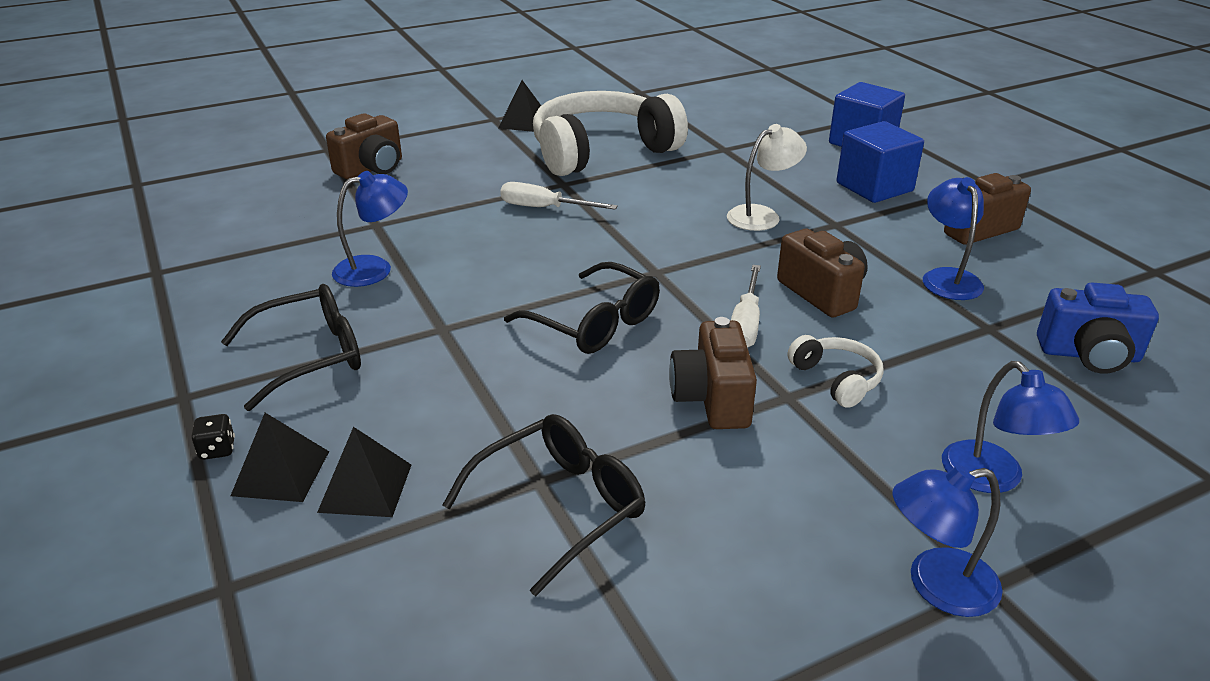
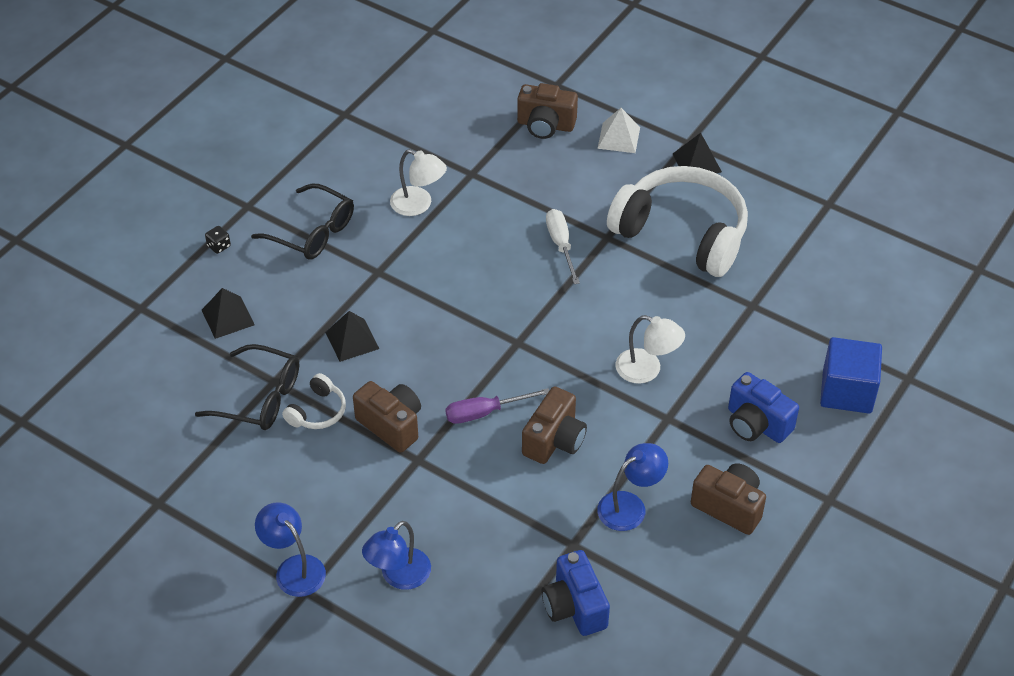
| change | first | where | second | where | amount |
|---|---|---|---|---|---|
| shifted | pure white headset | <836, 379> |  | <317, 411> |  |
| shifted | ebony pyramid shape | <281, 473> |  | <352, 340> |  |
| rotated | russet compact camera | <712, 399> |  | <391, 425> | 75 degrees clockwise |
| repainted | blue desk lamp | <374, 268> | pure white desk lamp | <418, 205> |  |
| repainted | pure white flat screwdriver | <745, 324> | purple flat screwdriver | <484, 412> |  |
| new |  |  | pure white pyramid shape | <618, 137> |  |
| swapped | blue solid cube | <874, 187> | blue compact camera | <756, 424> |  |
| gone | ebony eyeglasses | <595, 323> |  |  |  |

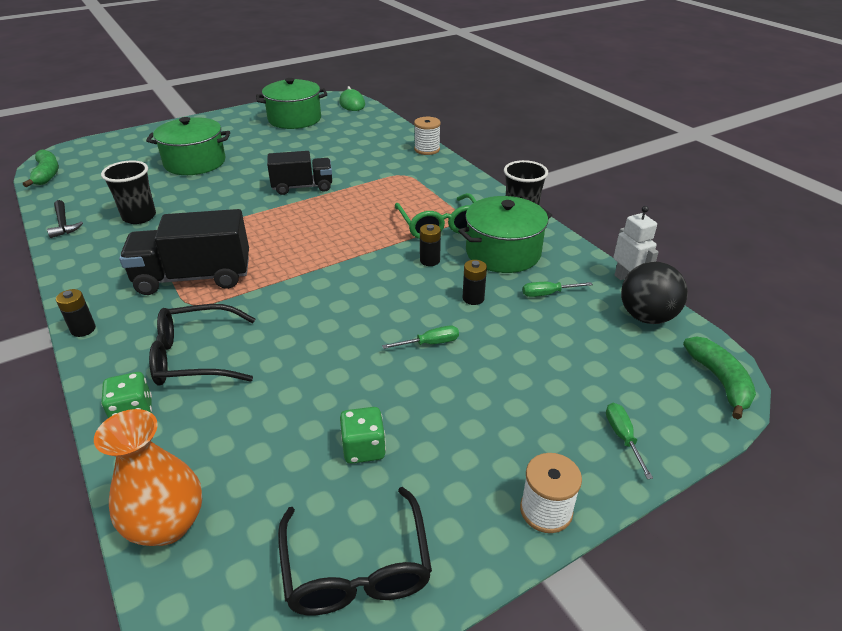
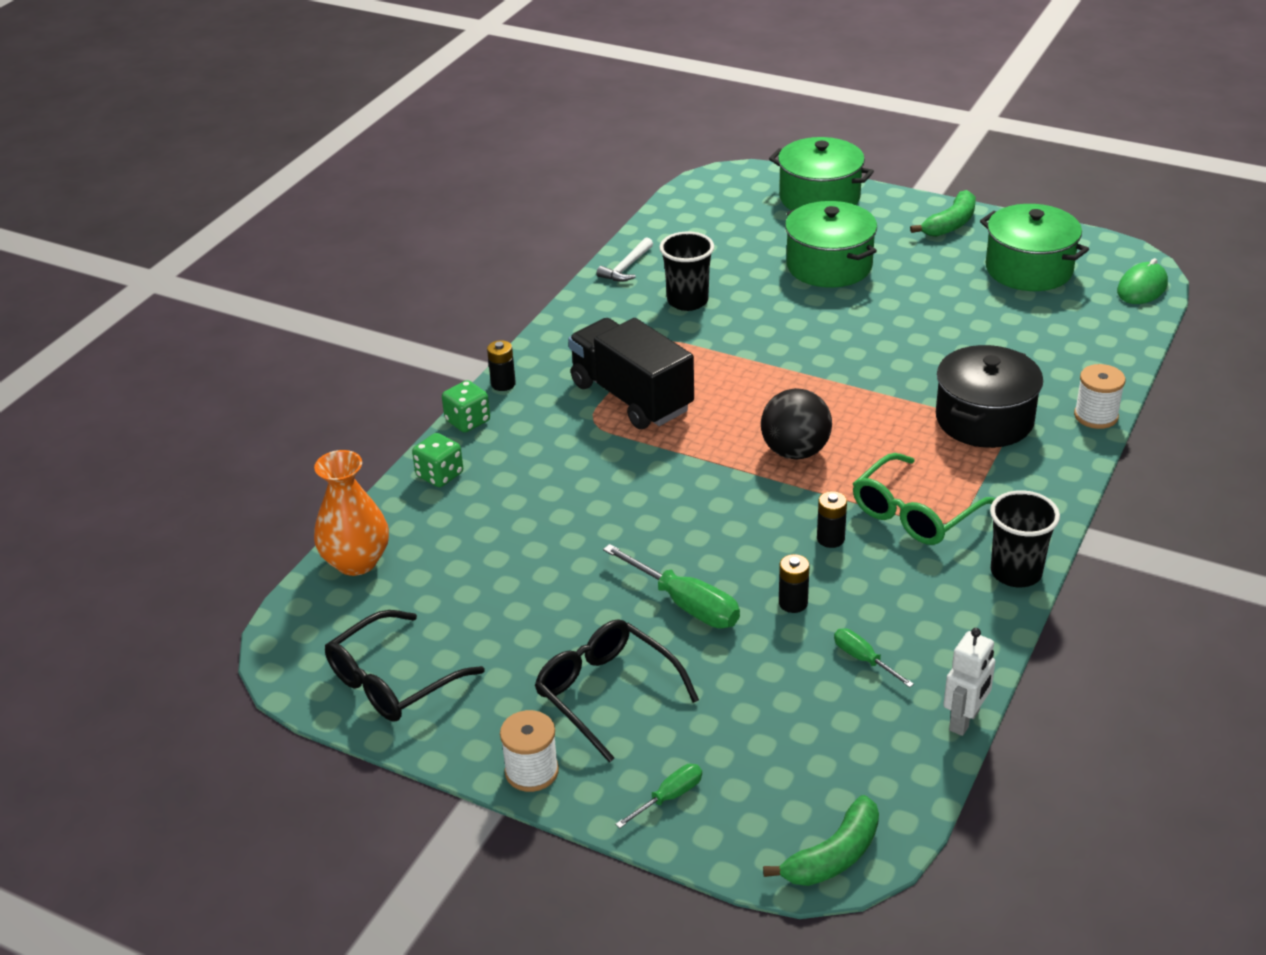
| change | first | where | second | where | amount |
|---|---|---|---|---|---|
| shifted | leaf-green die | <363, 448> |  | <467, 421> |  |
| shifted | ebony eyeglasses | <194, 357> |  | <606, 693> |  |
| repainted | ebony carpenter's hammer | <63, 224> | pure white carpenter's hammer | <626, 267> |  |
| scaled | leaf-green flat screwdriver | <430, 343> |  | <685, 604> | x1.76 |
| shifted | ebony sphere | <646, 317> |  | <795, 451> |  |
| shifted | leaf-green pot | <503, 252> |  | <819, 198> |  |
| shifted | leaf-green banana | <47, 174> |  | <950, 224> |  |
| new |  |  | ebony pot | <984, 419> |  |
| gone | ebony lorry | <302, 187> |  |  |  |

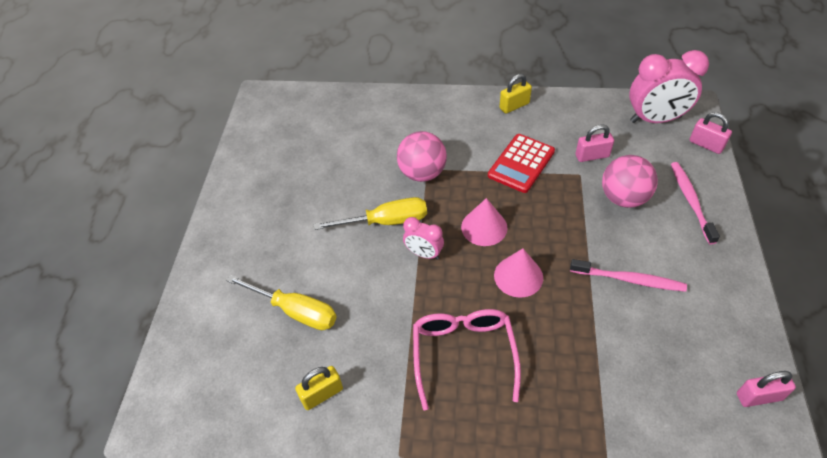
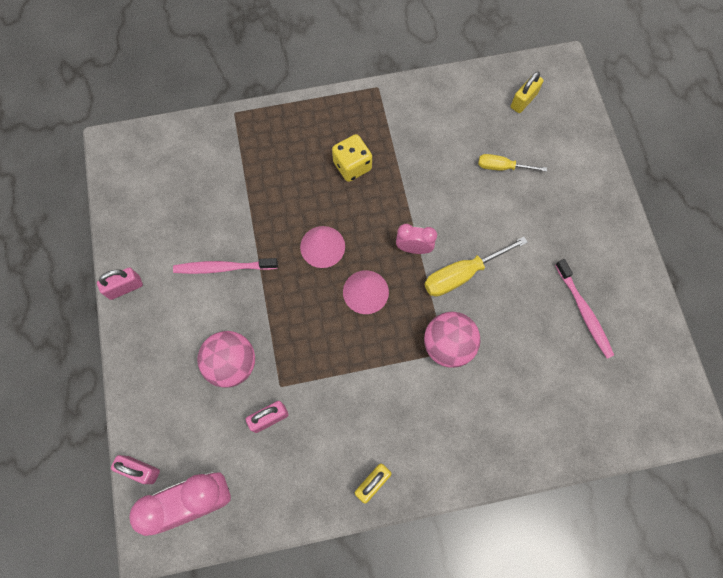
| change | first | where | second | where | amount |
|---|---|---|---|---|---|
| shifted | rosy padlock | <759, 396> |  | <125, 287> |  |
| swapped | rosy eyeglasses | <463, 354> | yellow die | <352, 166> |  |
| scaled | yellow flat screwdriver | <295, 311> |  | <502, 167> | x0.63 |
| shifted | yellow padlock | <322, 394> |  | <523, 101> |  |
| shifted | rosy dental brush | <691, 201> |  | <584, 311> |  |
| gone | red pocket calculator | <521, 163> |  |  |  |

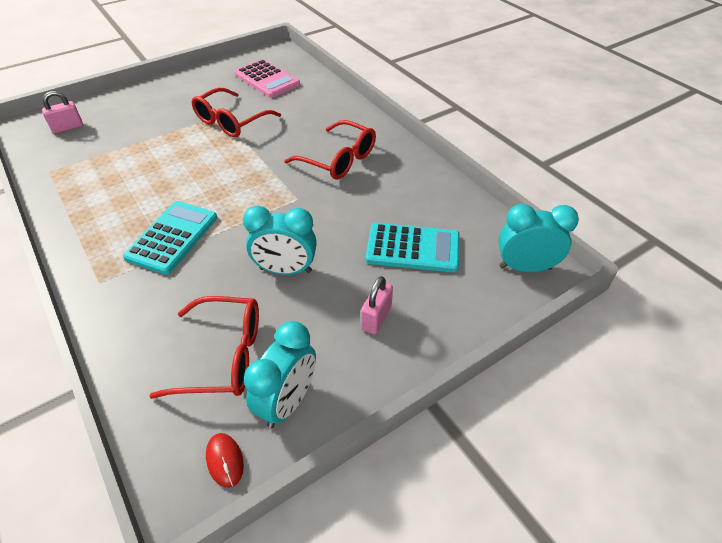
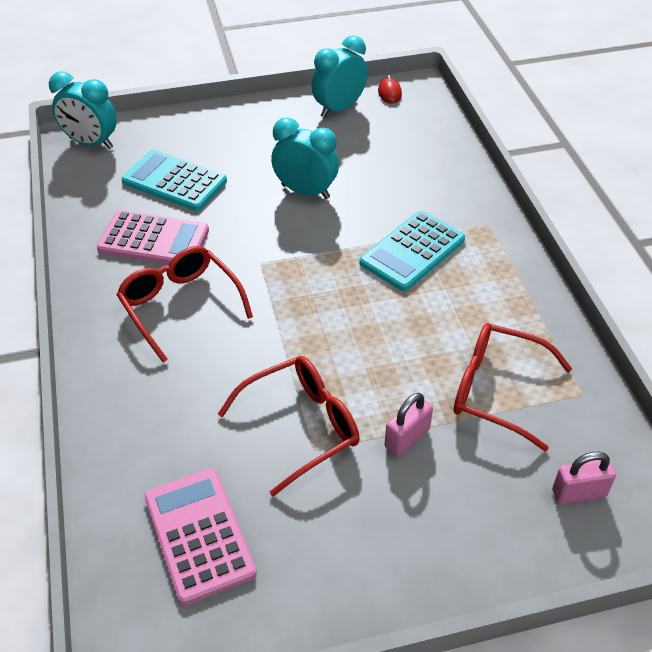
| change | first | where | second | where | amount |
|---|---|---|---|---|---|
| new |  |  | rosy pocket calculator | <154, 240> |  |
| shifted | rosy padlock | <376, 318> |  | <407, 438> |  |
| shifted | red eyeglasses | <224, 356> |  | <496, 390> |  |

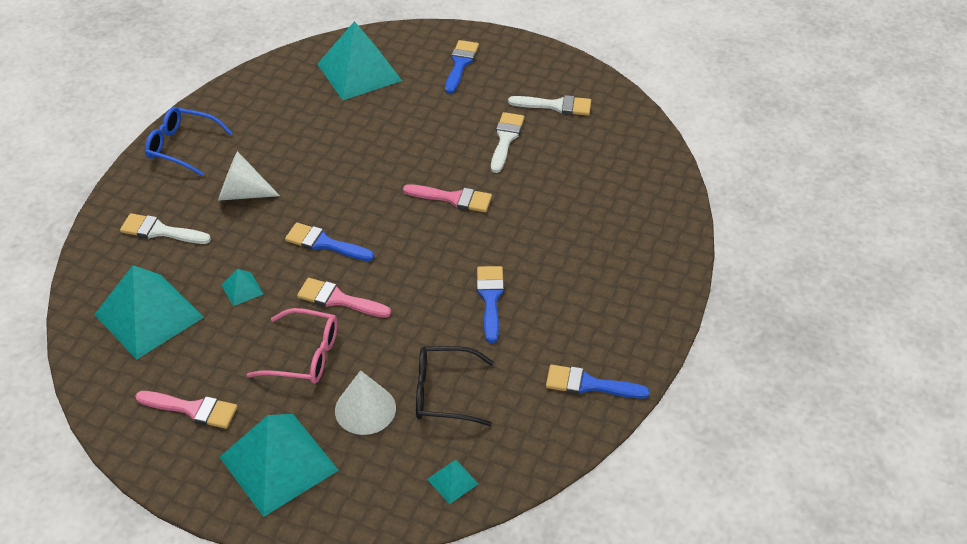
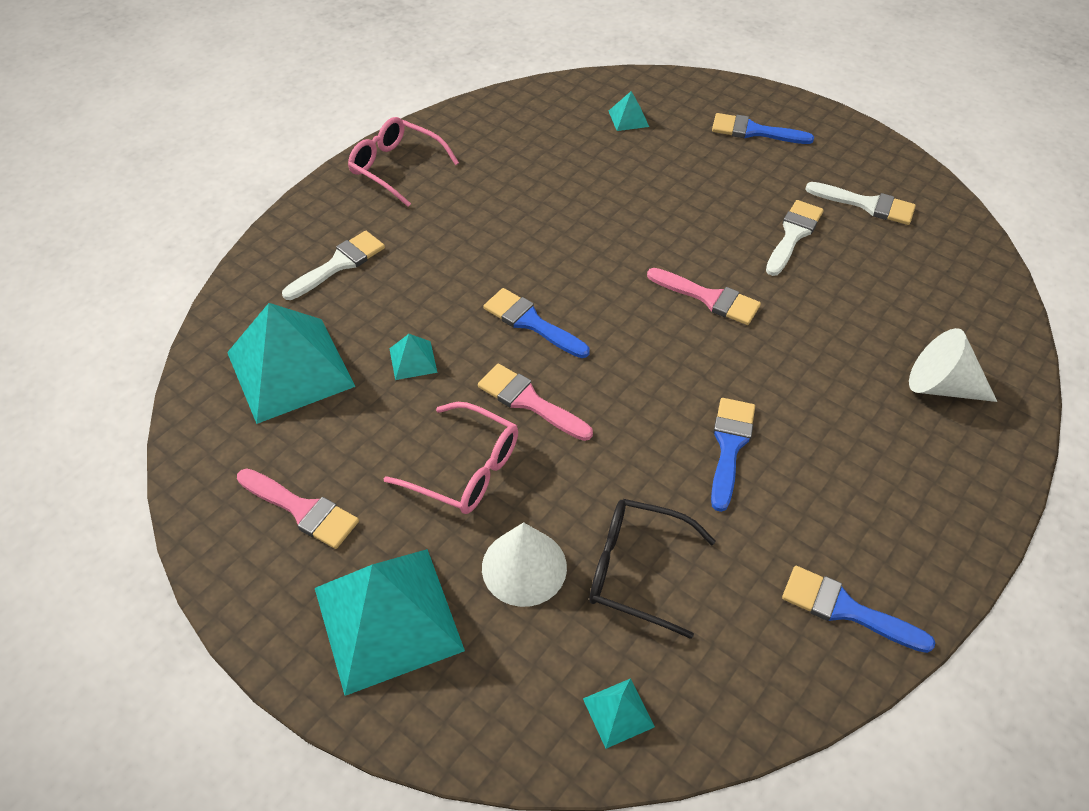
| change | first | where | second | where | amount |
|---|---|---|---|---|---|
| rotated | pure white brush | <160, 231> |  | <339, 264> | 105 degrees clockwise |
| repainted | blue eyeglasses | <182, 147> | rosy eyeglasses | <396, 167> |  |
| scaled | aqua pyramid shape | <359, 72> |  | <628, 118> | x0.42 |
| rotated | blue brush | <460, 64> |  | <754, 131> | 105 degrees counterclockwise |
| shifted | pure white cone | <242, 193> |  | <941, 386> |  |

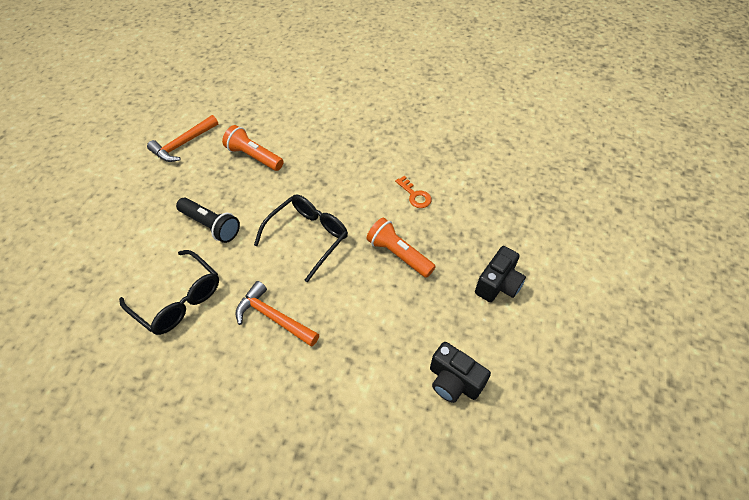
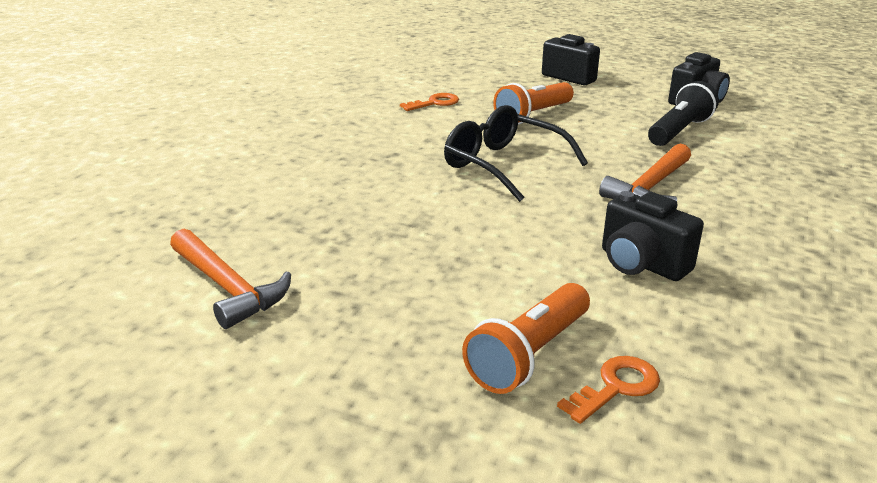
| change | first | where | second | where | amount |
|---|---|---|---|---|---|
| shifted | orange-coloured flashlight | <254, 157> |  | <529, 355> |  |
| new |  |  | orange-coloured door key | <616, 387> |  |
| swapped | ebony eyeglasses | <179, 300> | ebony compact camera | <641, 264> |  |
| shifted | ebony flashlight | <211, 225> |  | <679, 131> |  |

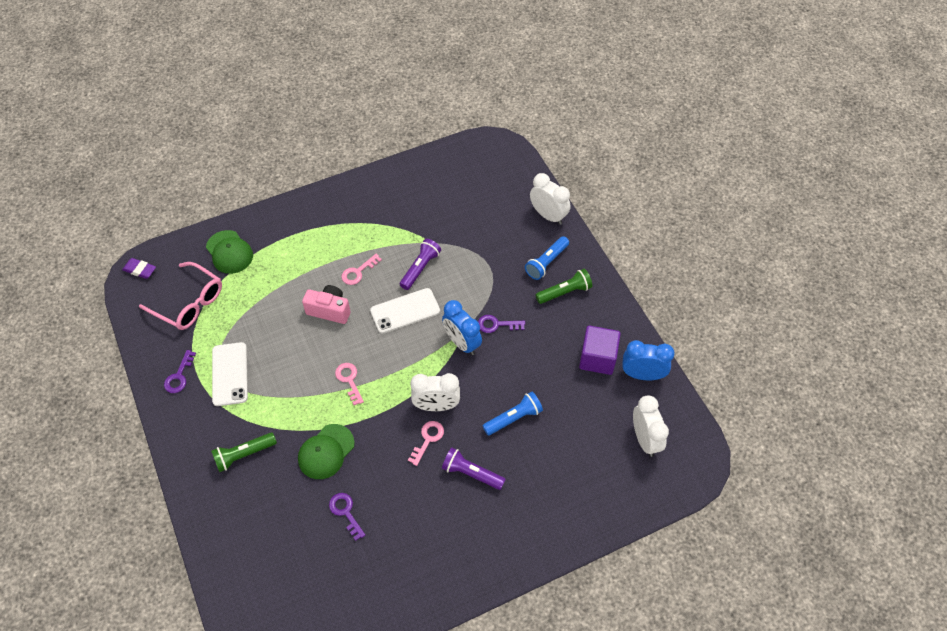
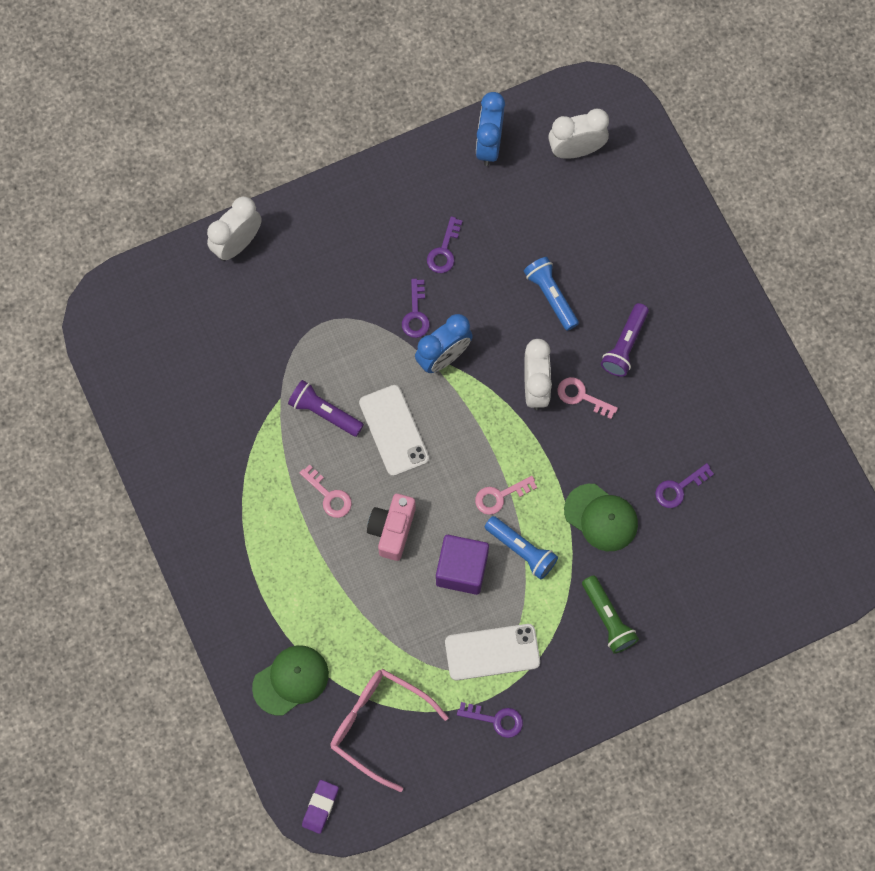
| change | first | where | second | where | amount |
|---|---|---|---|---|---|
| rotated | rosy eyeglasses | <189, 303> |  | <378, 725> | 90 degrees counterclockwise |
| new |  |  | purple door key | <444, 250> |  |
| shifted | purple solid cube | <597, 358> |  | <461, 569> |  |
| shifted | blue flashlight | <546, 262> |  | <521, 550> |  |
| gone | leaf-green flashlight | <564, 292> |  |  |  |

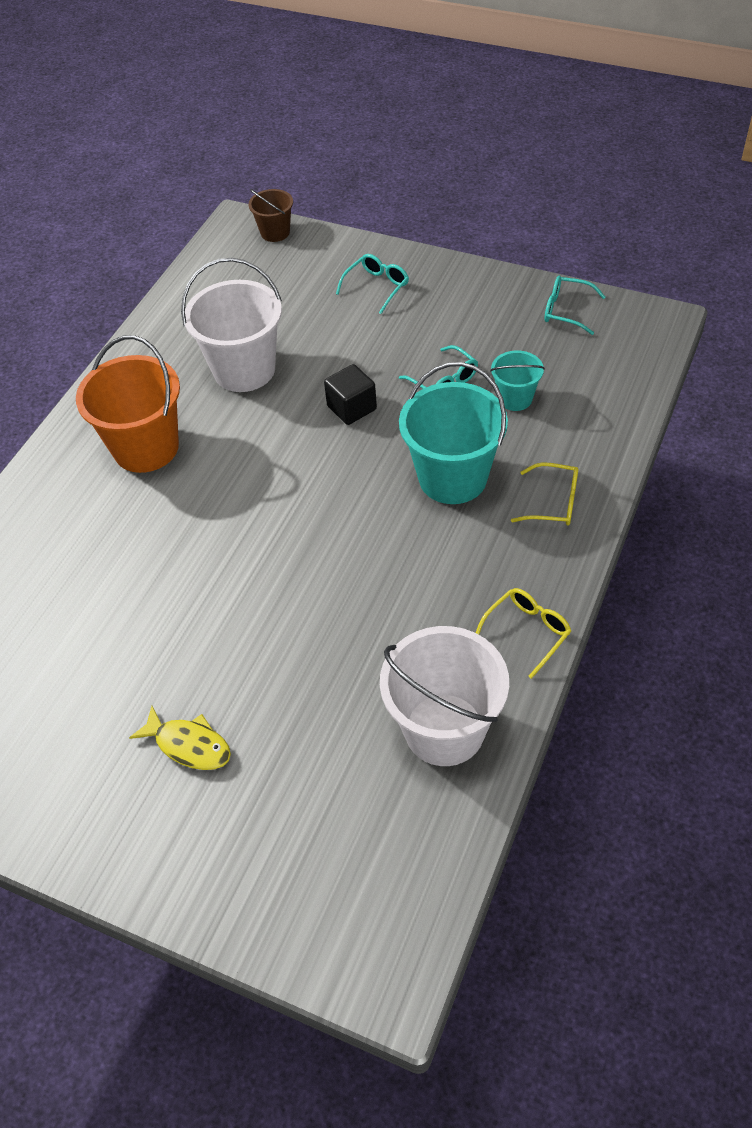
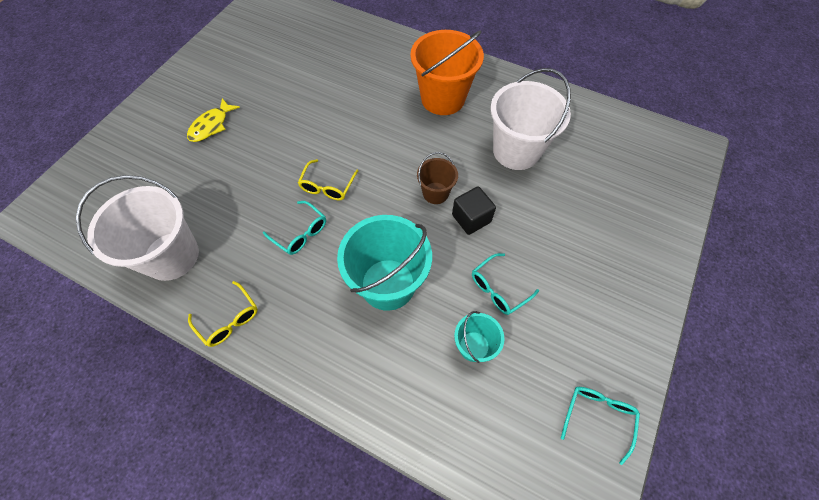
| change | first | where | second | where | amount |
|---|---|---|---|---|---|
| shifted | aqua eyeglasses | <376, 287> |  | <300, 233> |  |
| shifted | yellow eyeglasses | <553, 502> |  | <327, 186> |  |
| shifted | russet bucket | <275, 232> |  | <435, 193> |  |

